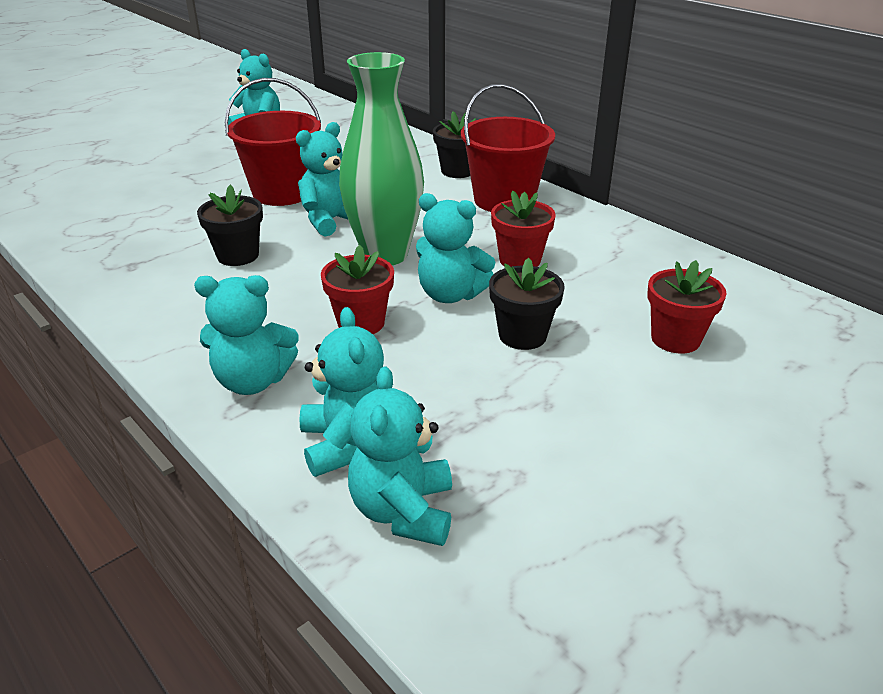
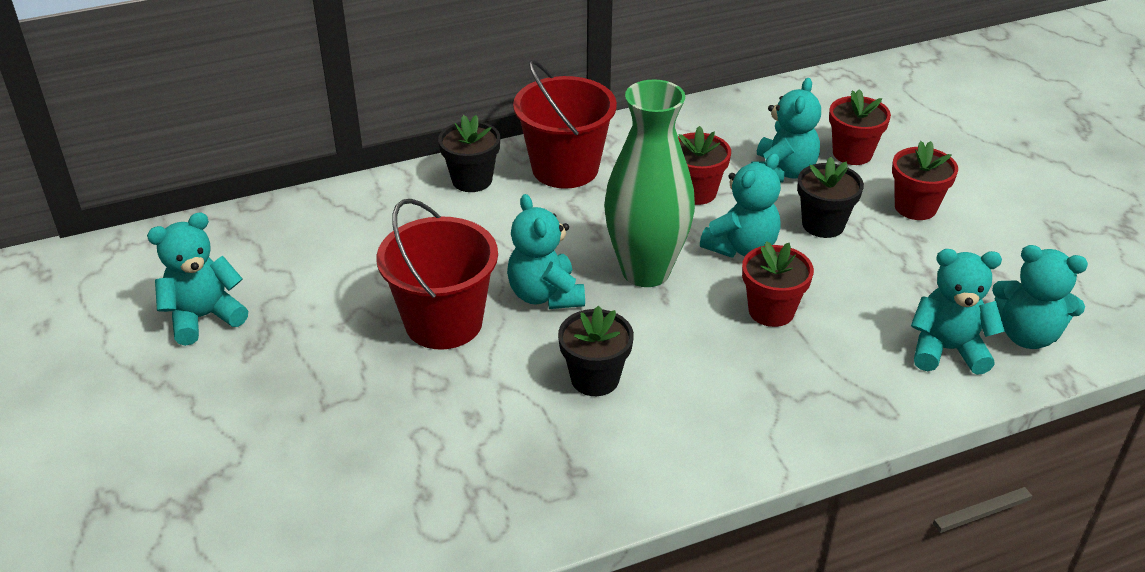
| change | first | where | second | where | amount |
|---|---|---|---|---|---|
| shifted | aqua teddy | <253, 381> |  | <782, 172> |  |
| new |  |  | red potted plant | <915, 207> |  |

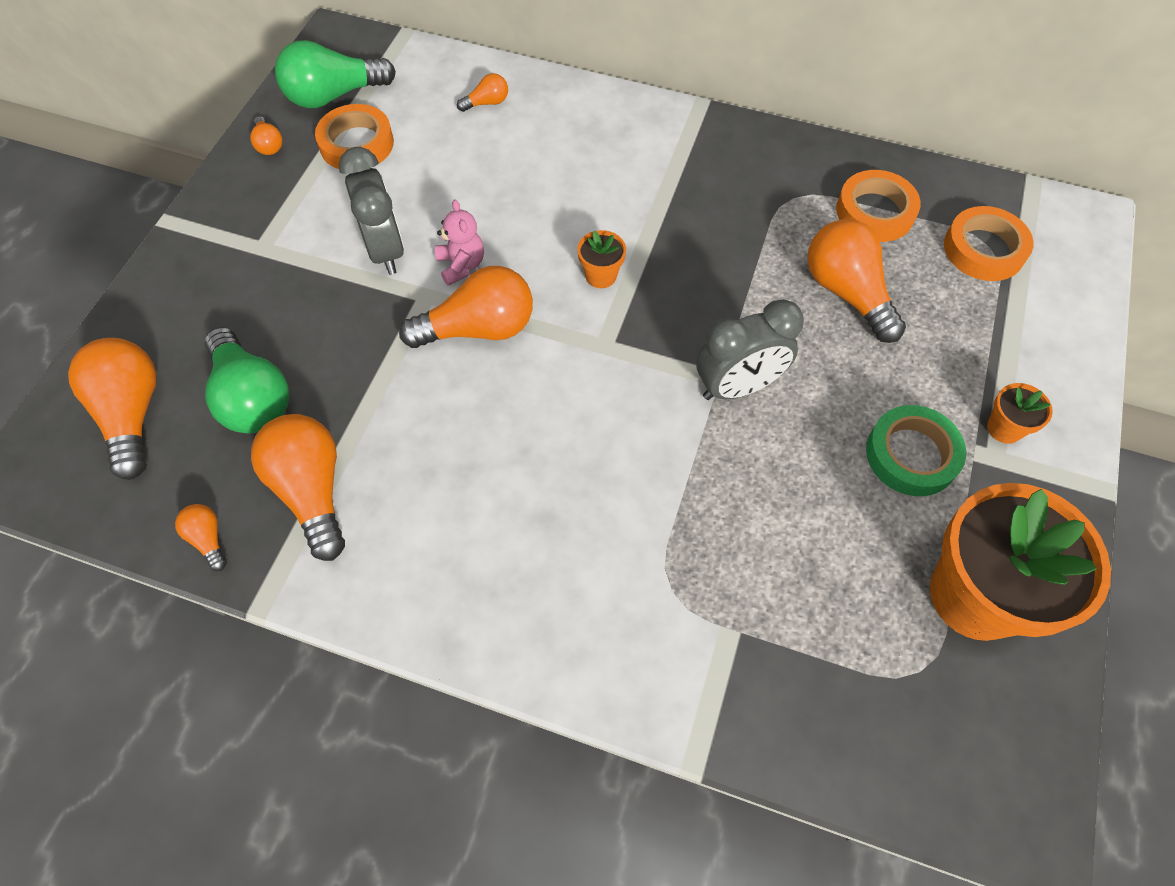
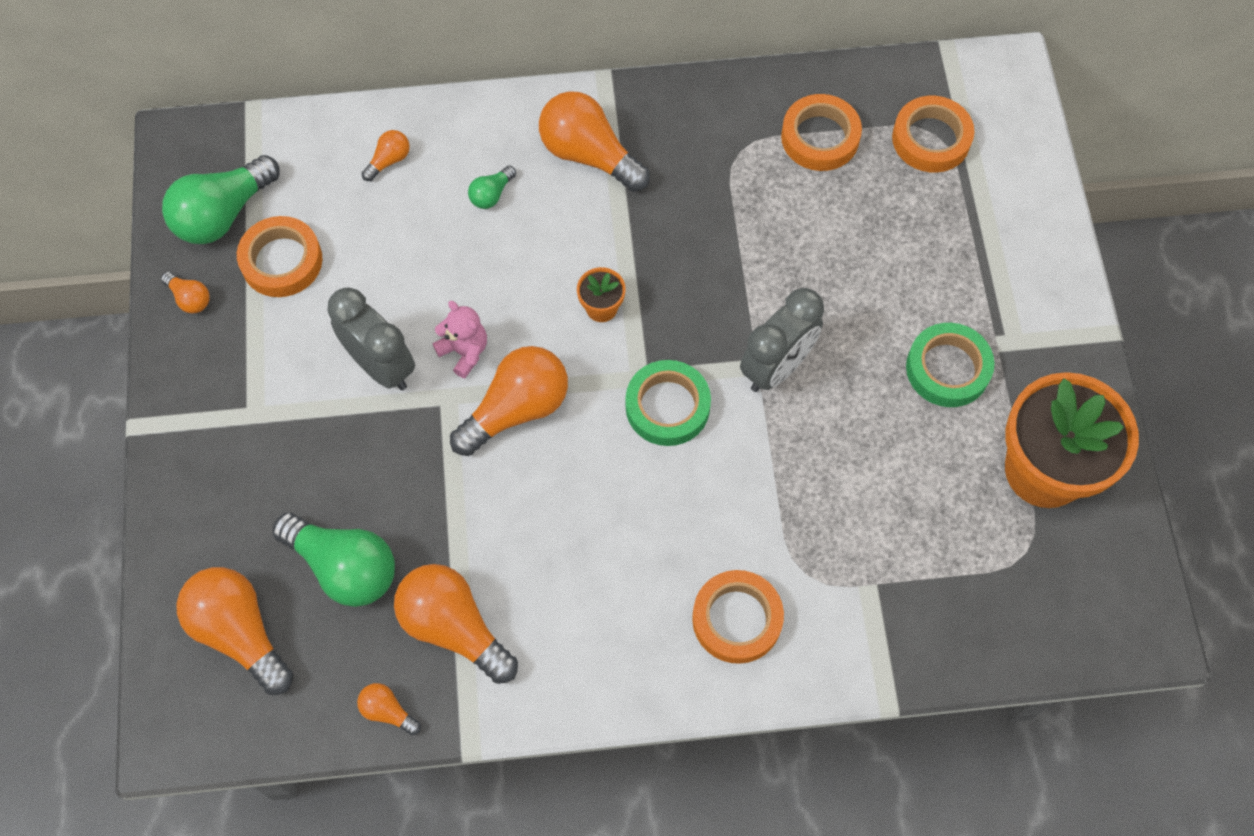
| change | first | where | second | where | amount |
|---|---|---|---|---|---|
| new |  |  | leaf-green light bulb | <491, 194> |  |
| shifted | orange-coloured light bulb | <847, 292> |  | <589, 155> |  |
| new |  |  | leaf-green roll of tape | <667, 406> |  |
| new |  |  | orange-coloured roll of tape | <737, 619> |  |
| gone | orange-coloured potted plant | <1004, 428> |  |  |  |

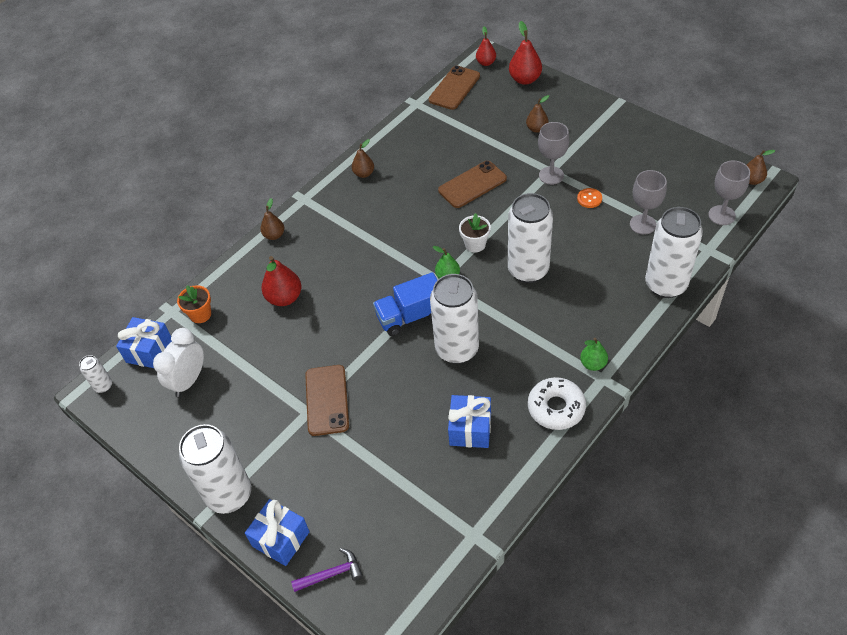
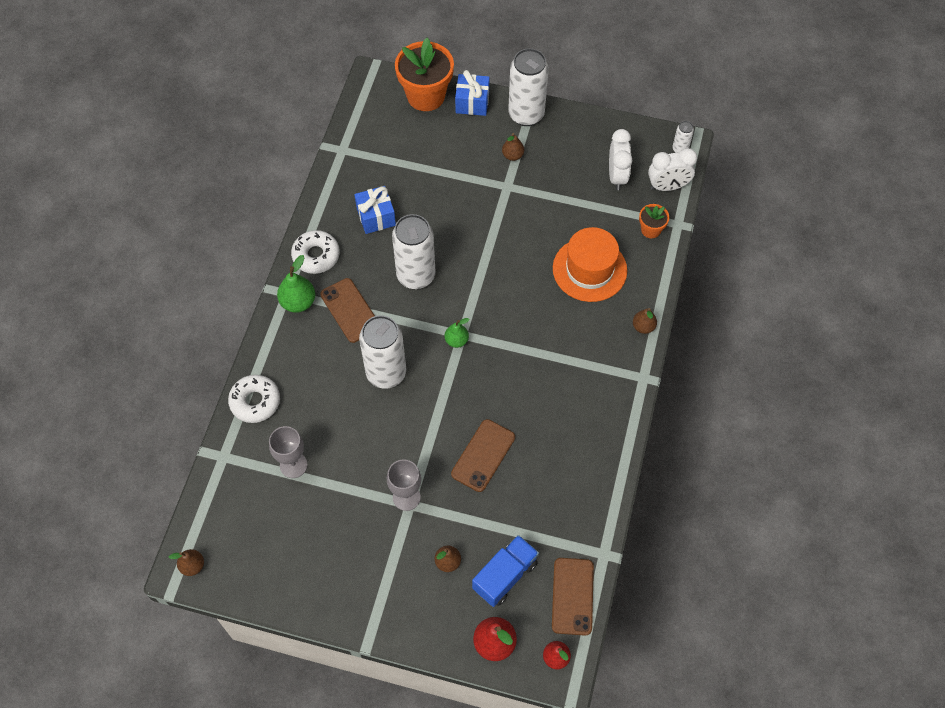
| change | first | where | second | where | amount |
|---|---|---|---|---|---|
| swapped | pure white can | <665, 285> | pure white donut | <255, 402> |  |
| scaled | leaf-green toy pear | <593, 364> |  | <298, 302> | x1.57 |
| shifted | russet mobile phone | <327, 400> |  | <350, 310> |  |
| swapped | purple carpenter's hammer | <331, 574> | orange-coloured potted plant | <426, 96> |  |
| shifted | blue lorry | <410, 316> |  | <505, 576> |  |
| shifted | russet toy pear | <364, 173> |  | <512, 155> |  |
| swapped | red toy pear | <284, 298> | orange-coloured hat | <589, 269> |  |
| swapped | blue present | <149, 351> | pure white alarm clock | <667, 186> |  |
| gone | pure white potted plant | <475, 244> |  |  |  |
| gone | orange-coloured shirt button | <589, 199> |  |  |  |
| gone | ash-grey chalice | <721, 215> |  |  |  |

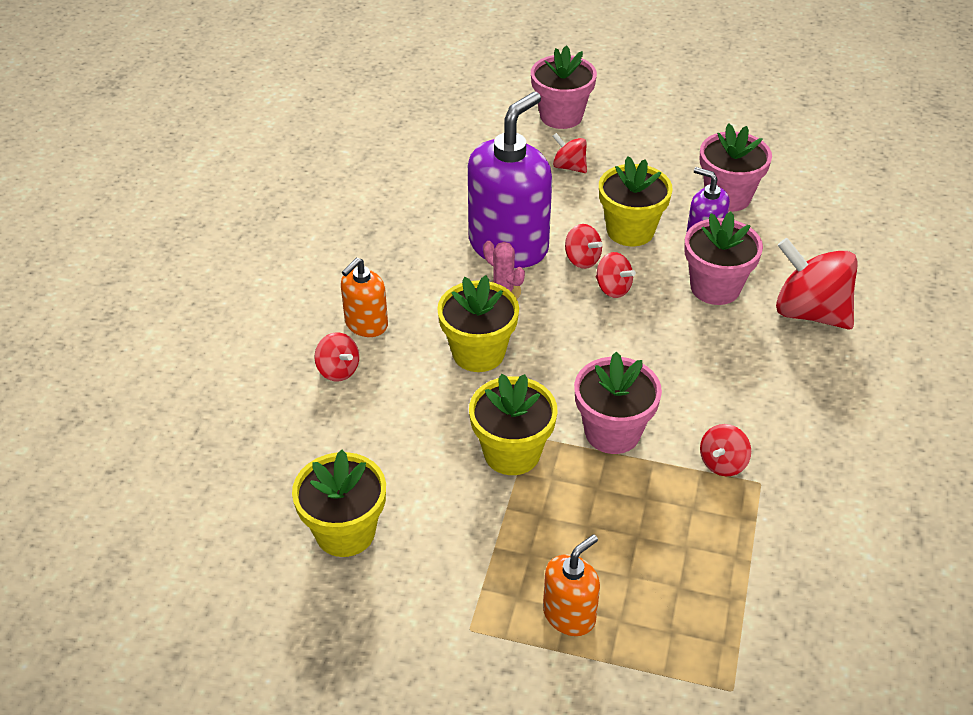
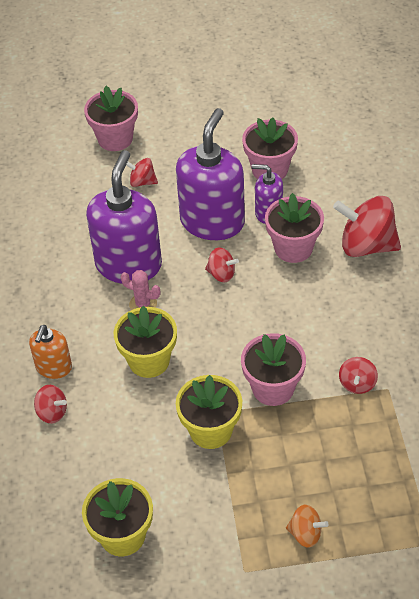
| change | first | where | second | where | amount |
|---|---|---|---|---|---|
| swapped | yellow potted plant | <630, 230> | purple soap dispenser | <212, 221> |  |
| swapped | orange-coloured soap dispenser | <569, 614> | orange-coloured spinning top | <305, 534> |  |
| gone | red spinning top | <582, 260> |  |  |  |

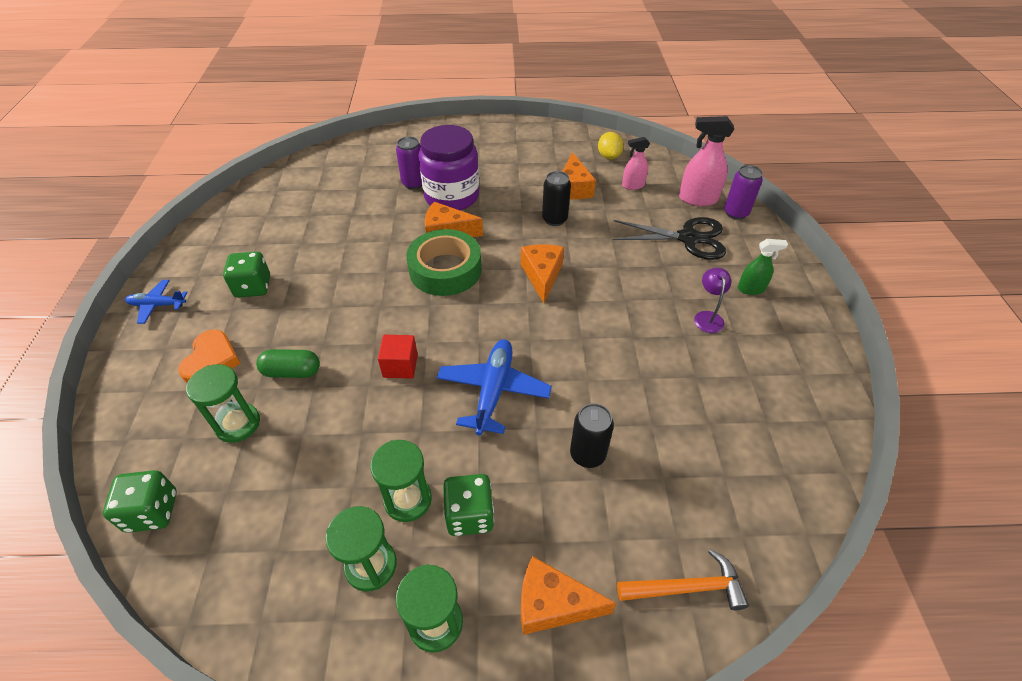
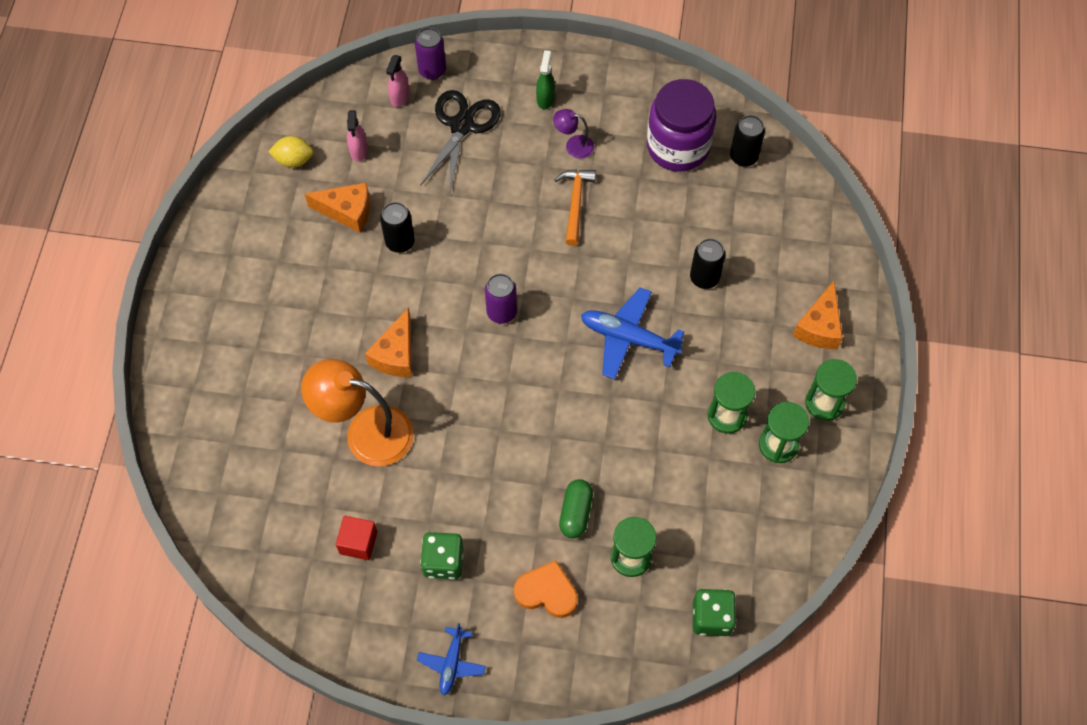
| change | first | where | second | where | amount |
|---|---|---|---|---|---|
| new |  |  | orange-coloured desk lamp | <366, 432> |  |
| shifted | red solid cube | <400, 366> |  | <358, 542> |  |
| scaled | rosy sprayer | <697, 199> |  | <400, 97> | x0.62 |
| shifted | purple can | <413, 183> |  | <501, 312> |  |
| shifted | orange-coloured carpenter's hammer | <686, 587> |  | <575, 203> |  |
| shifted | purple preserve jar | <451, 196> |  | <678, 147> |  |
| new |  |  | ebony can | <743, 157> |  |
| gone | leaf-green roll of tape | <445, 270> |  |  |  |
| gone | leaf-green die | <469, 515> |  |  |  |
| gone | orange-coloured piece of cheese | <542, 275> |  |  |  |

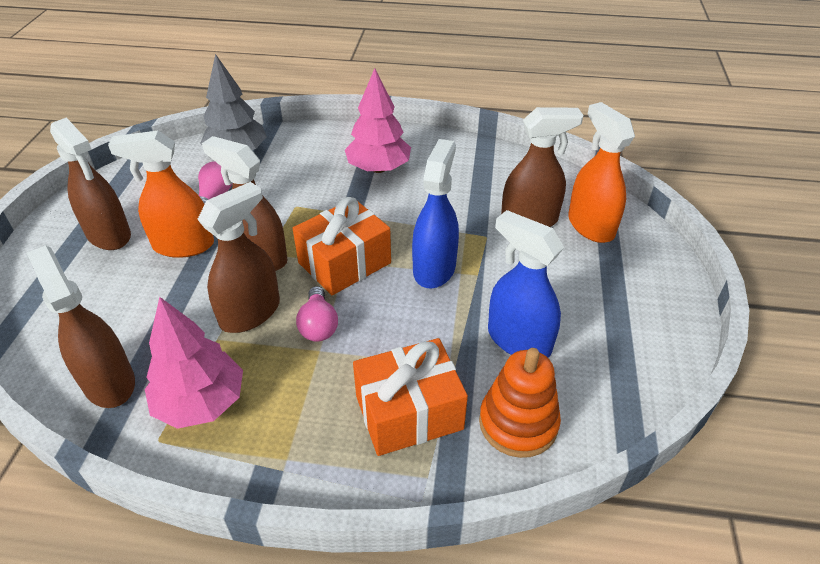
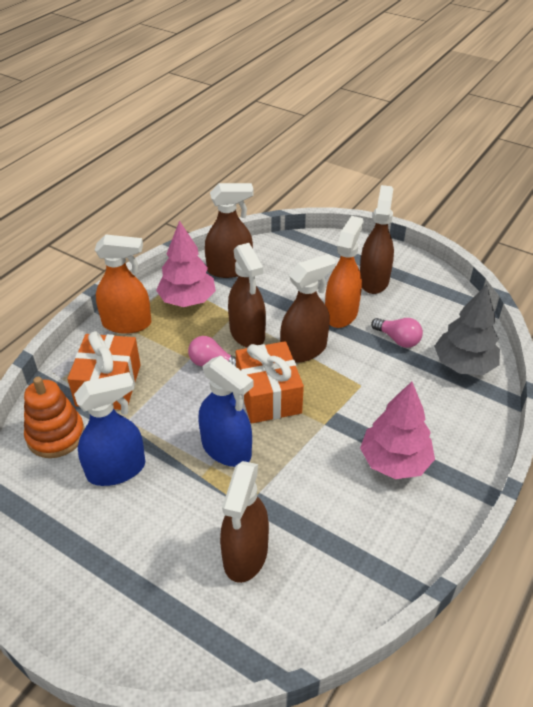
| change | first | where | second | where | amount |
|---|---|---|---|---|---|
| shifted | orange-coloured sprayer | <590, 226> |  | <127, 323> |  |
| rotated | russet sprayer | <109, 235> |  | <374, 280> | 120 degrees clockwise |

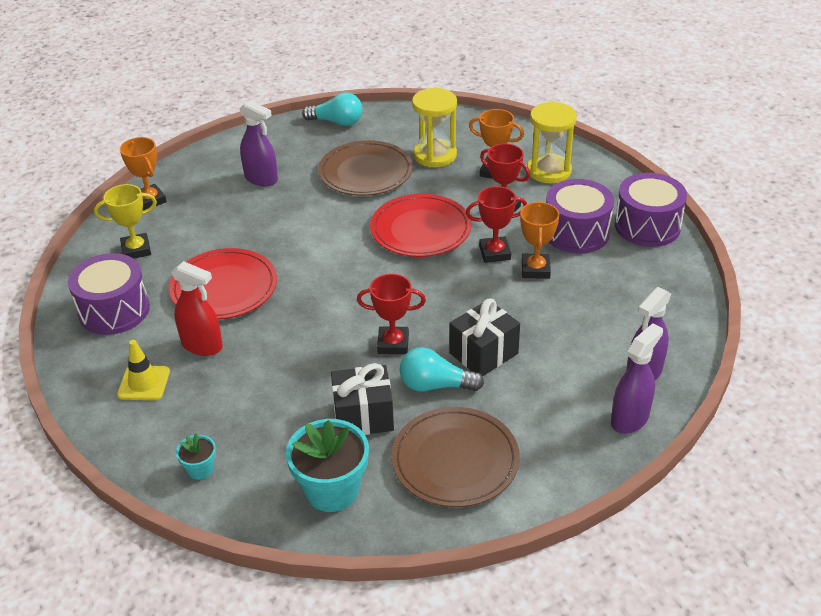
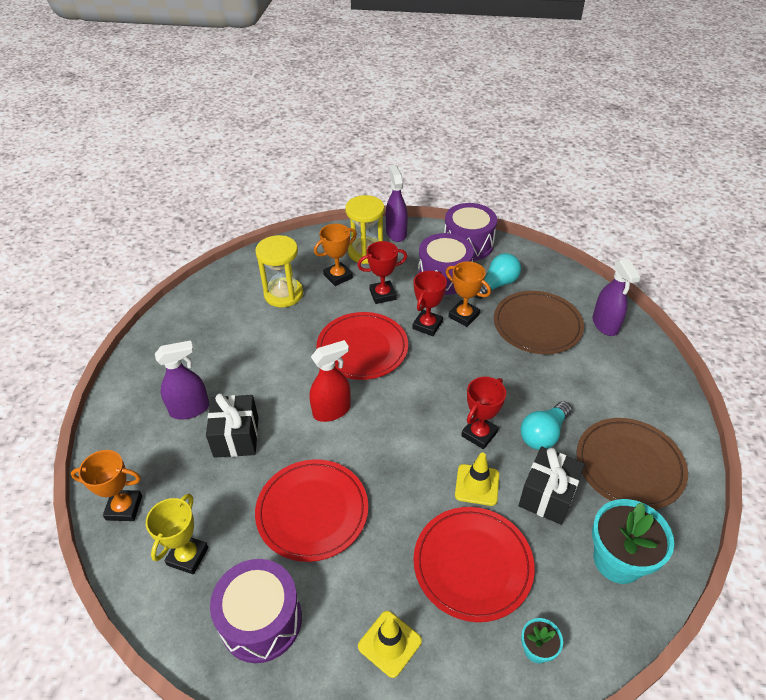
| change | first | where | second | where | amount |
|---|---|---|---|---|---|
| shifted | ebony present | <483, 353> |  | <236, 437> |  |
| shifted | red sprayer | <202, 345> |  | <332, 411> |  |
| shifted | purple sprayer | <630, 419> |  | <396, 233> |  |
| new |  |  | red dinner plate | <472, 564> |  |
| new |  |  | yellow road cone | <477, 485> |  |
| shifted | aqua light bulb | <337, 122> |  | <497, 284> |  |
| shifted | russet dinner plate | <366, 172> |  | <537, 325> |  |

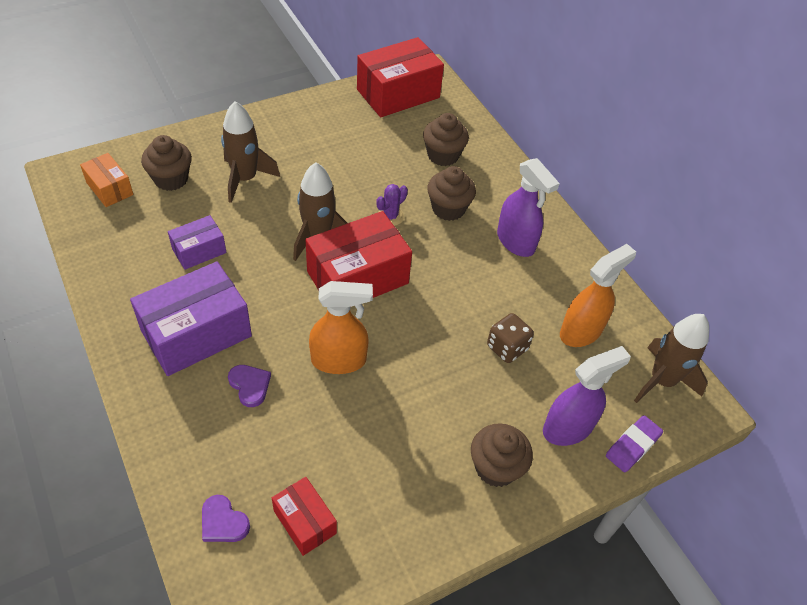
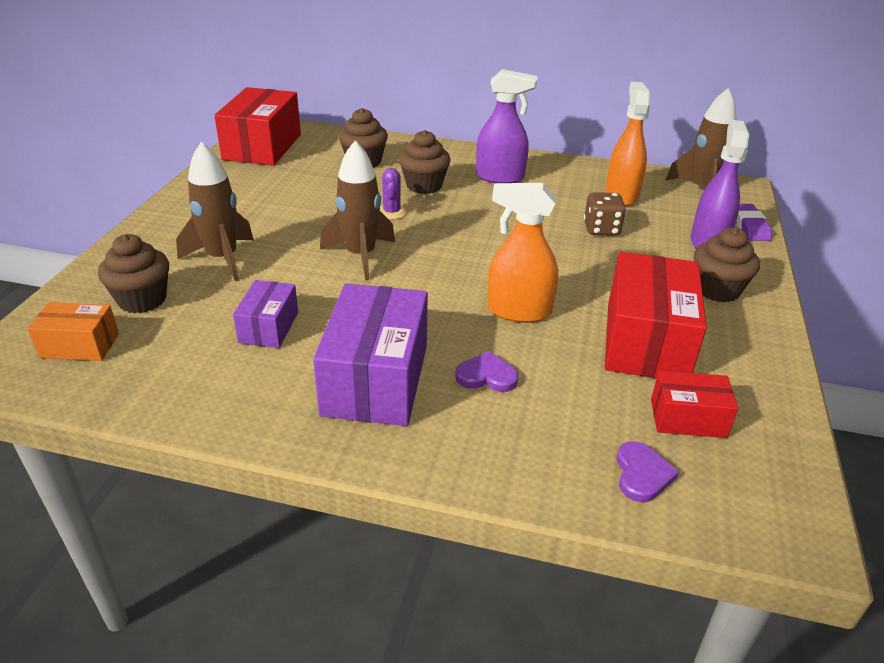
| change | first | where | second | where | amount |
|---|---|---|---|---|---|
| rotated | orange-coloured sprayer | <339, 360> |  | <518, 311> | 120 degrees counterclockwise |
| shifted | red parcel | <357, 277> |  | <646, 341> |  |
| rotated | purple love heart | <223, 522> |  | <642, 474> | 75 degrees counterclockwise |

